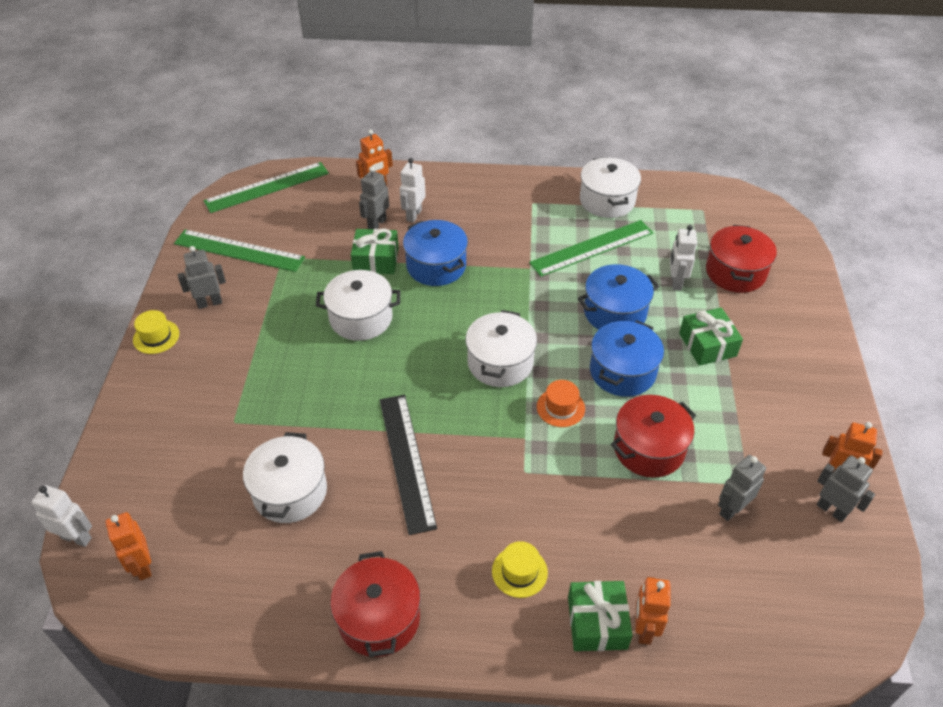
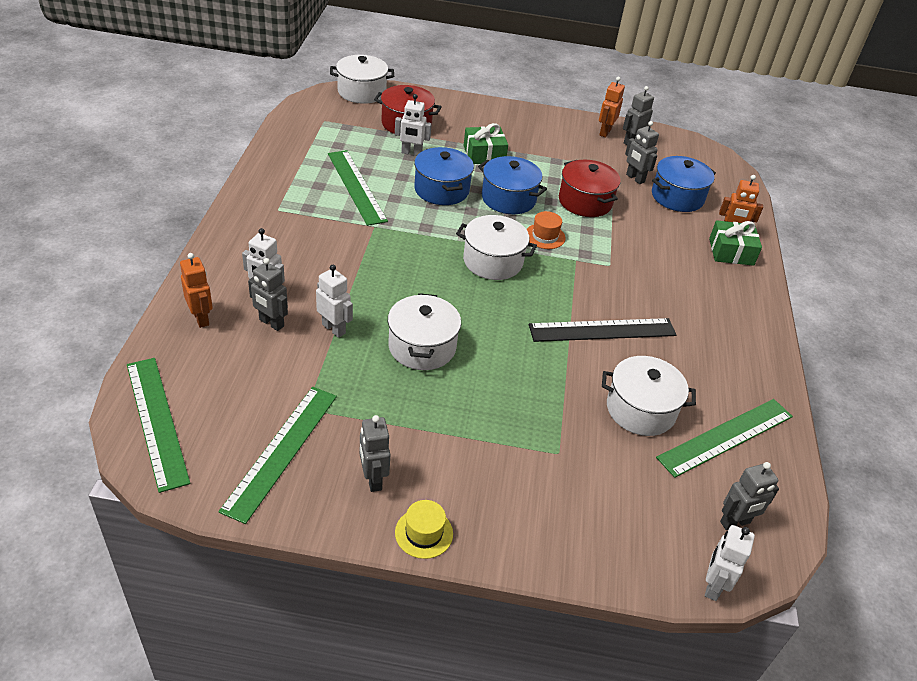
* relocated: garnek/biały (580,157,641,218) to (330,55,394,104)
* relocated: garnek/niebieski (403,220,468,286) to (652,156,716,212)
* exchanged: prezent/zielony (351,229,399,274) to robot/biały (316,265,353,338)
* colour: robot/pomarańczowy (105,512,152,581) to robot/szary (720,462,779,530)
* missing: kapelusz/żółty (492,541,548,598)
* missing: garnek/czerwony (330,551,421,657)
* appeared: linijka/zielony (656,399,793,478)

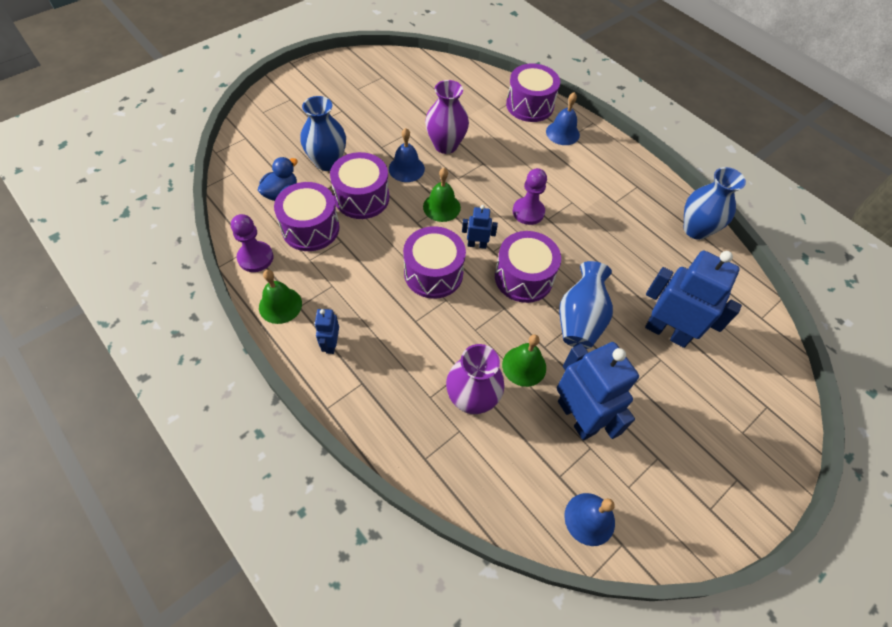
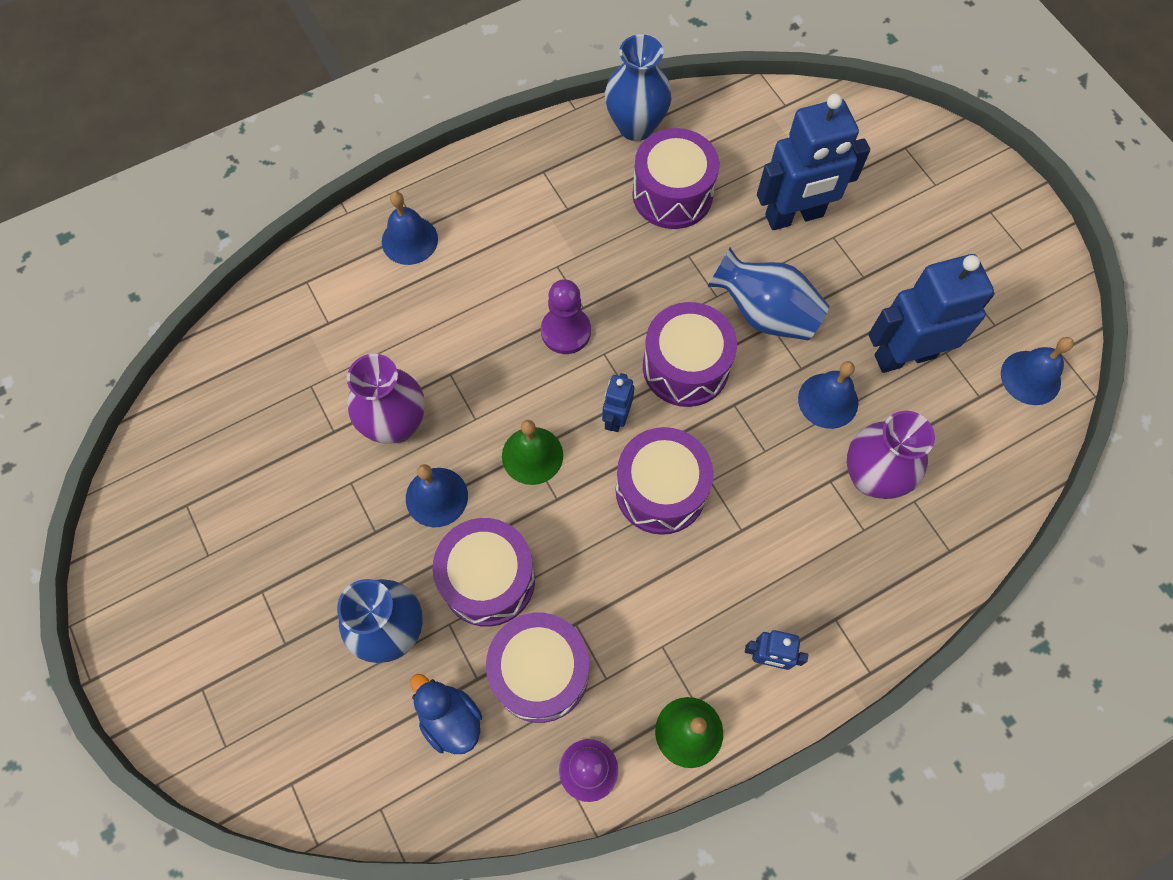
* relocated: bęben/fioletowy (506,63,560,122) to (632,128,719,229)
* spun: robot/niebieski (645,251,742,348) = (757,94,870,230) 150 degrees counterclockwise
* colour: dzwonek/zielony (502,334,546,387) to dzwonek/niebieski (798,361,858,429)

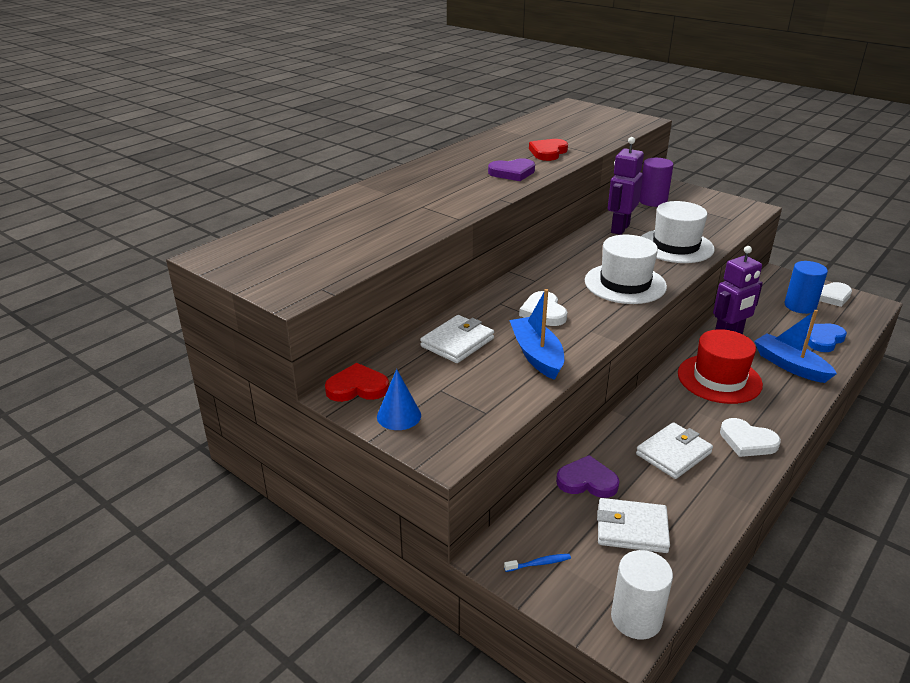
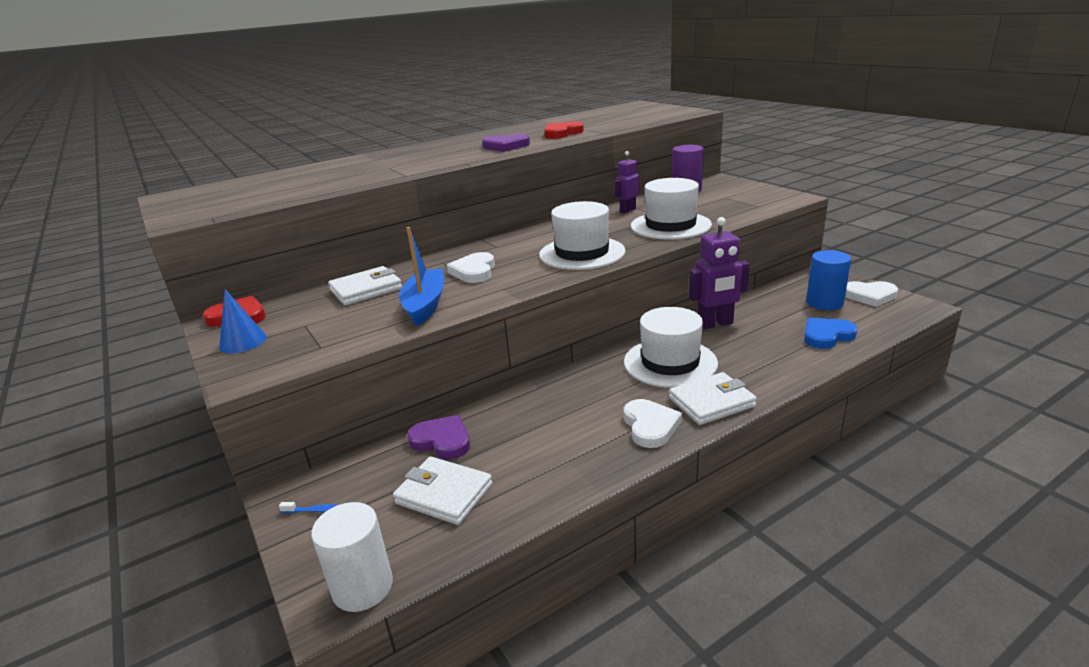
* size: robot/fioletowy (608,137,644,235) = (614,151,639,213) x0.61
* missing: łódka/niebieski (754,310,837,383)
* colour: kapelusz/czerwony (678,329,763,404) to kapelusz/biały (624,307,718,388)
* spun: serce/biały (720,418,781,457) = (624,399,682,448) 150 degrees counterclockwise
* relocated: portfel/biały (636,422,713,479) to (669,372,757,425)

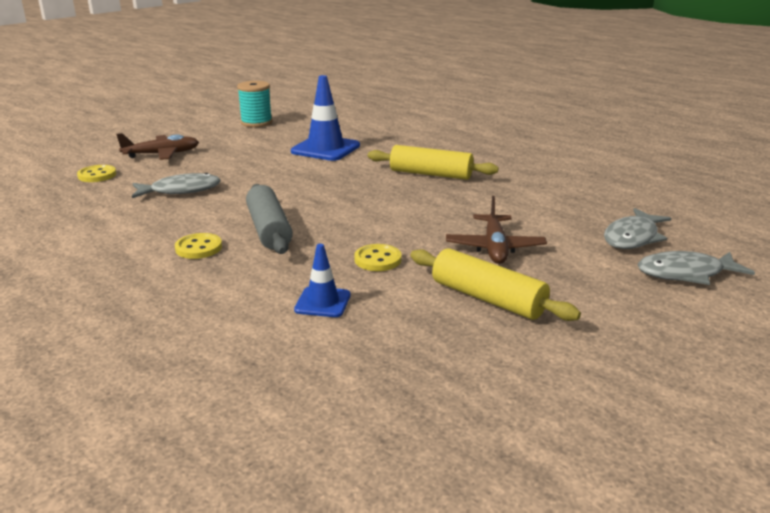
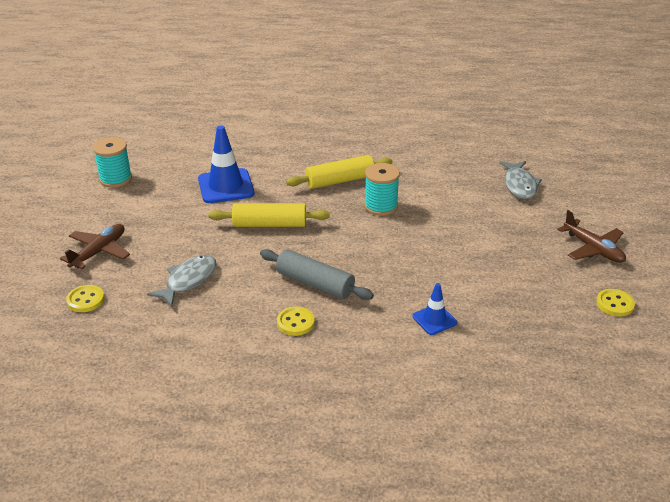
* relocated: samolot/brązowy (446,196,547,264) to (557,210,626,263)
* relocated: guzik/żółty (354,244,402,271) to (596,289,635,317)
* relocated: wałek do ciasta/żółty (410,248,581,321) to (209,203,330,227)
* missing: ryba/szary (637,251,755,285)
* appeared: szpulka/turkusowy (364,163,400,216)

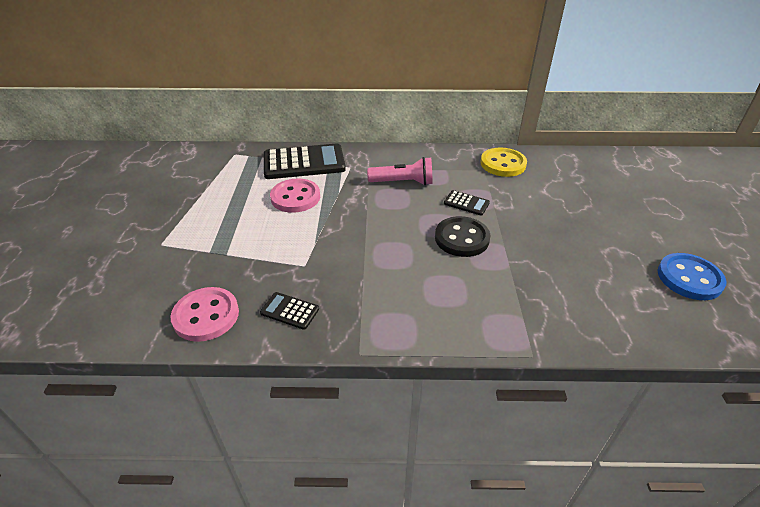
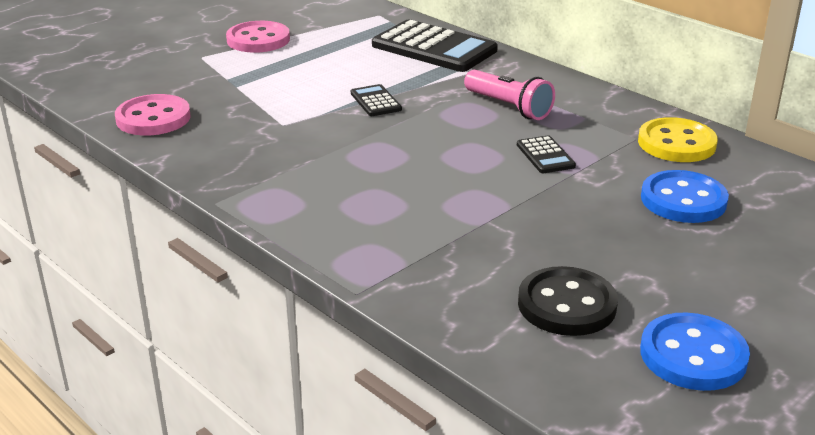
* relocated: guzik/różowy (270,179,320,213) to (226,21,290,53)
* relocated: guzik/czarny (435,216,491,257) to (518,266,618,336)
* relocated: kalkulator/czarny (260,292,319,330) to (351,84,402,116)
* appeared: guzik/niebieski (641,170,729,223)

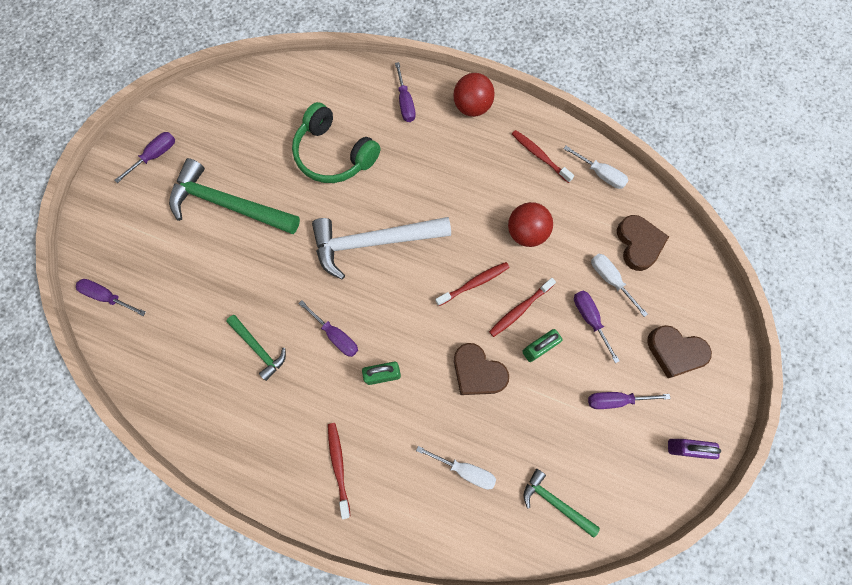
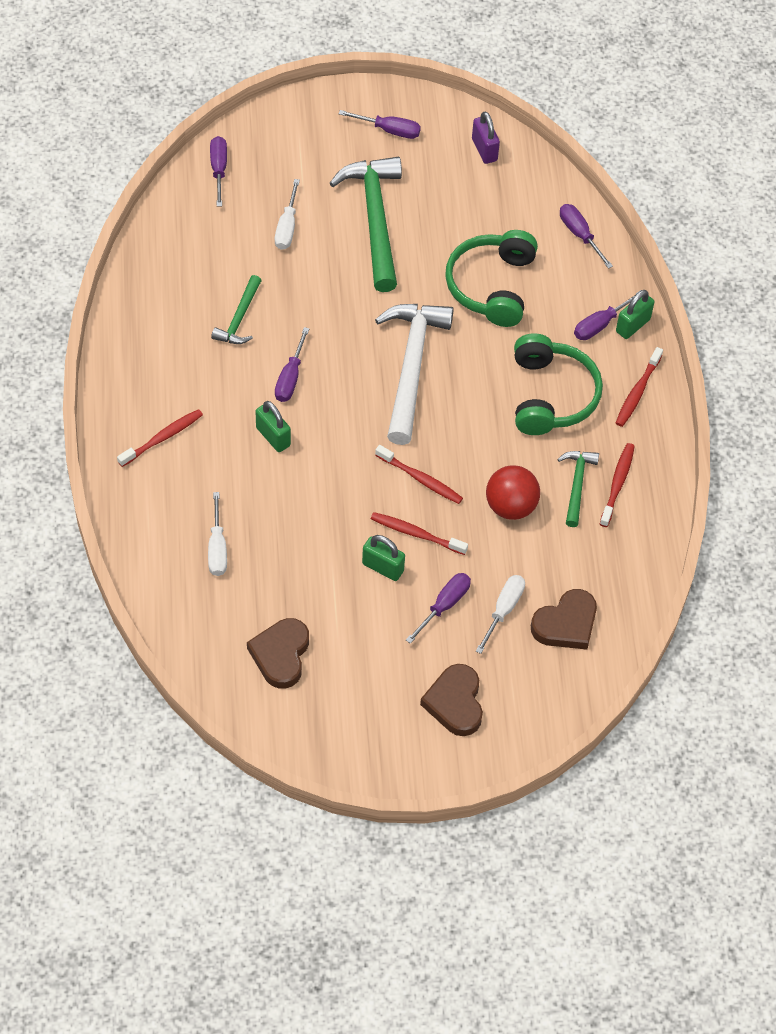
* exchanged: piłka/czerwony (453,73,495,117) to szczoteczka do zębów/czerwony (616,347,663,427)
* relocated: śrubokręt/biały (563,146,629,189) to (275,179,300,250)
* spun: młotek/biały (312,217,451,280) = (375,304,454,445) 45 degrees clockwise
* relocated: serce/brązowy (454,343,509,395) to (247,618,309,689)
* relocated: śrubokręt/fioletowy (588,392,671,409) to (560,204,613,269)
* relocated: kłódka/fioletowy (668,439,721,459) to (472,111,500,164)
* relocated: młotek/zielony (523,469,600,538) to (557,451,599,527)
* appeared: kłódka/zielony (616,290,654,339)
* appeared: słuchawki/zielony (514,333,603,435)

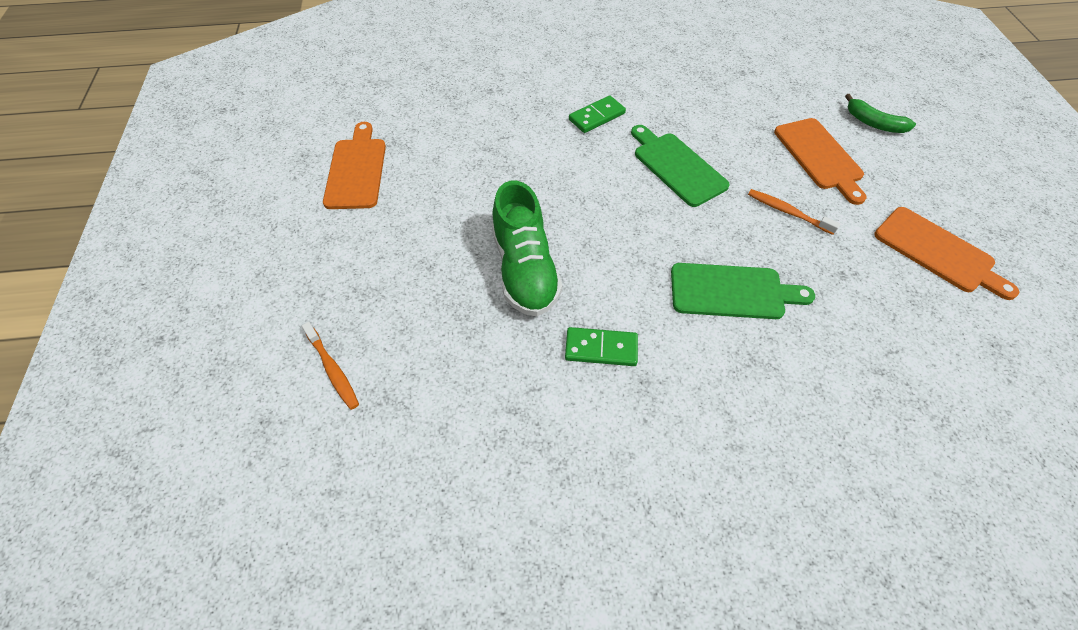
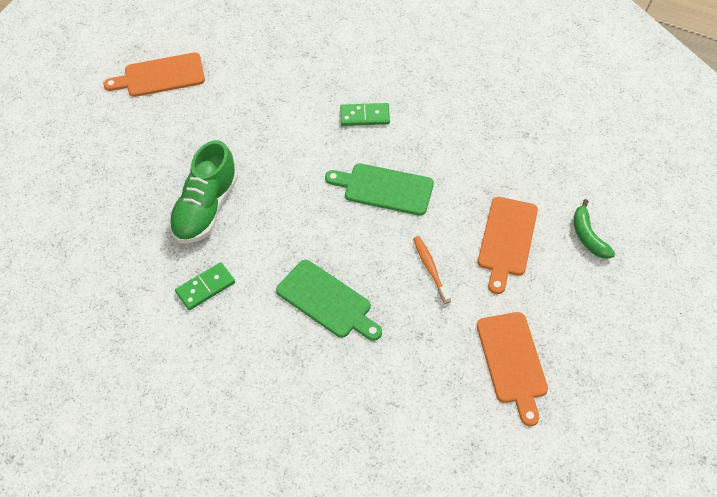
* spun: deska do krojenia/pomarańczowy (323,122,386,209) = (103,52,205,97) 135 degrees counterclockwise
* spun: deska do krojenia/zielony (631,125,730,207) = (325,164,434,216) 75 degrees counterclockwise
* missing: szczoteczka do zębów/pomarańczowy (302,322,359,410)
* spun: kostka domina/zielony (565,327,638,366) = (175,262,235,310) 75 degrees counterclockwise

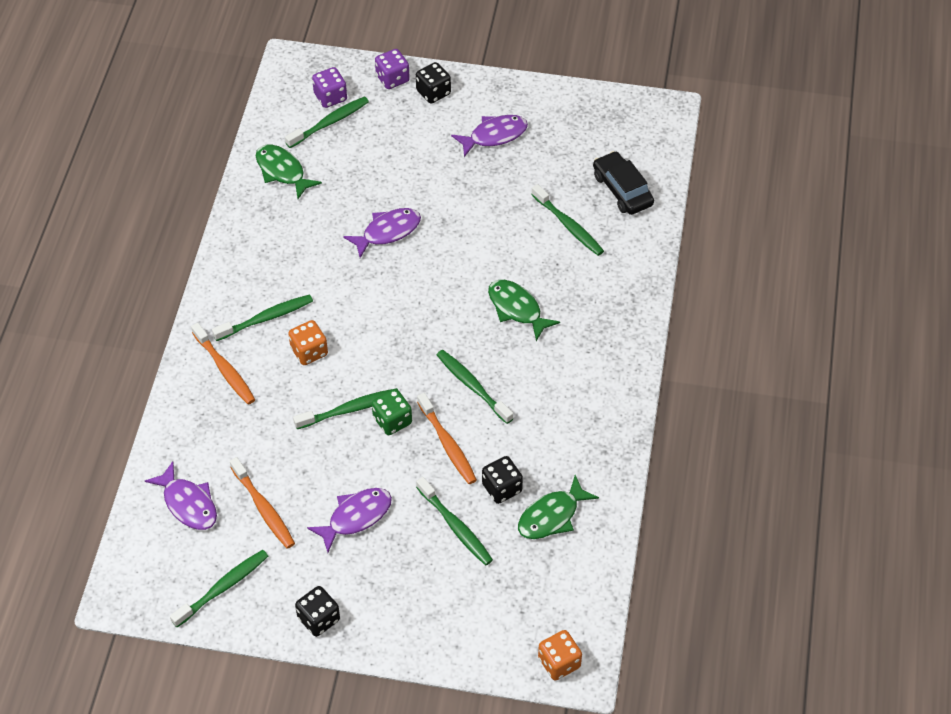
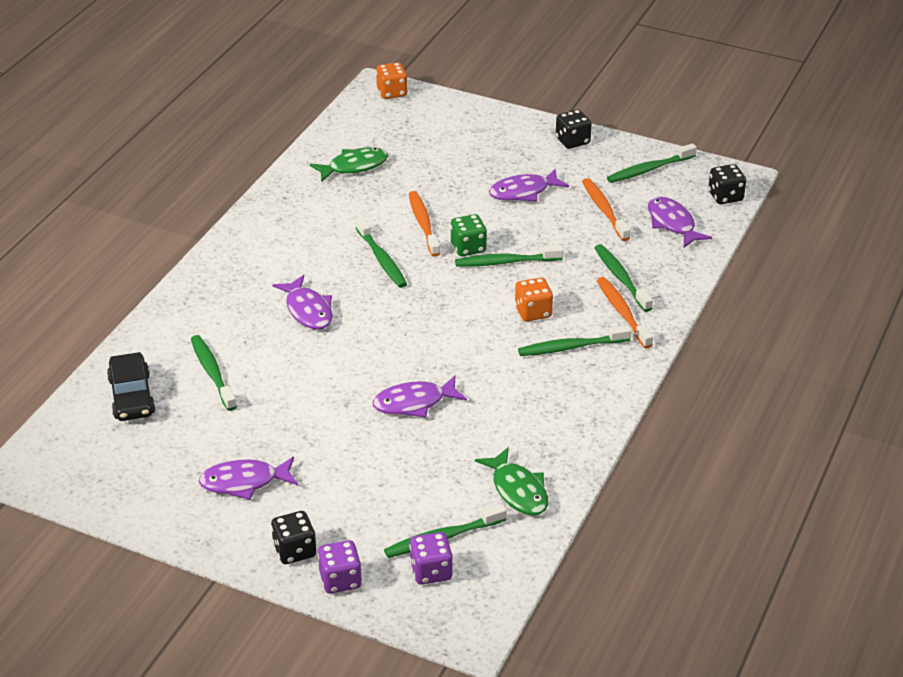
* colour: ryba/zielony (488,280,560,341) to ryba/fioletowy (272,275,333,330)
* relocated: kostka do gry/czarny (482,456,523,504) to (708,164,746,204)
* relocated: szczoteczka do zębów/zielony (416,477,493,565) to (594,244,653,312)

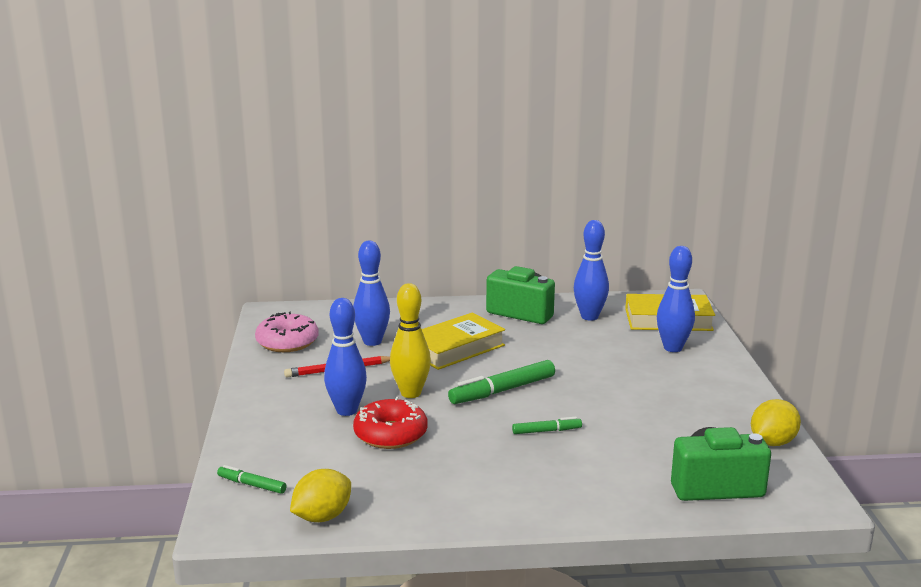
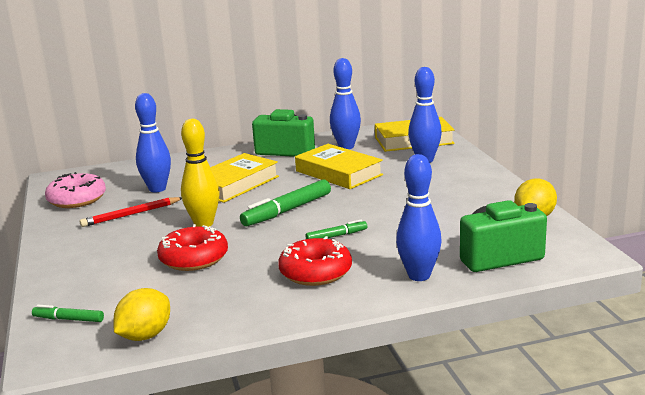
* relocated: kręgiel/niebieski (324,298,367,416) to (396,154,442,281)
* appeared: książka/żółty (295,144,383,189)
* appeared: donut/czerwony (278,236,352,286)

